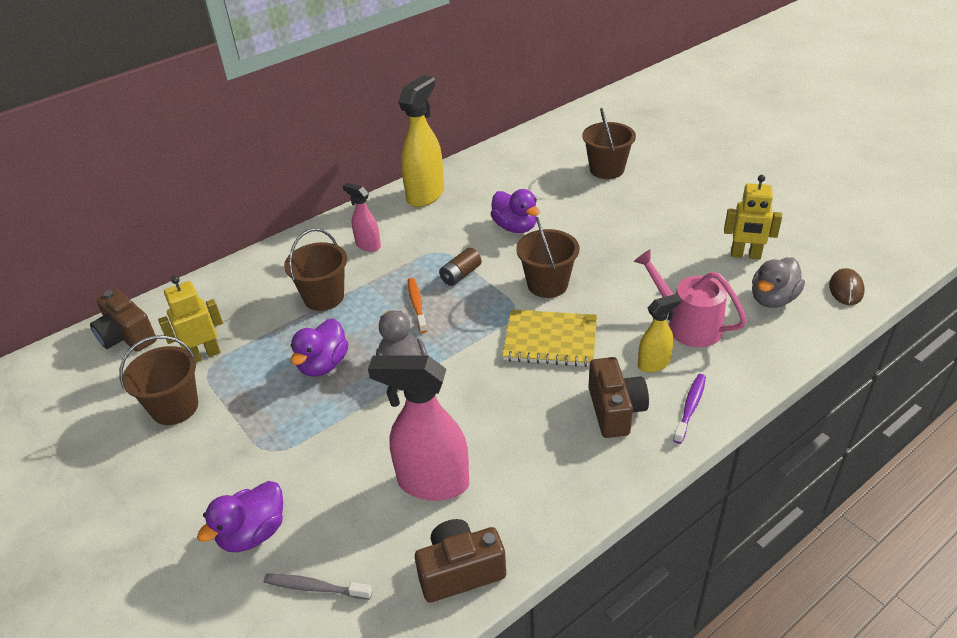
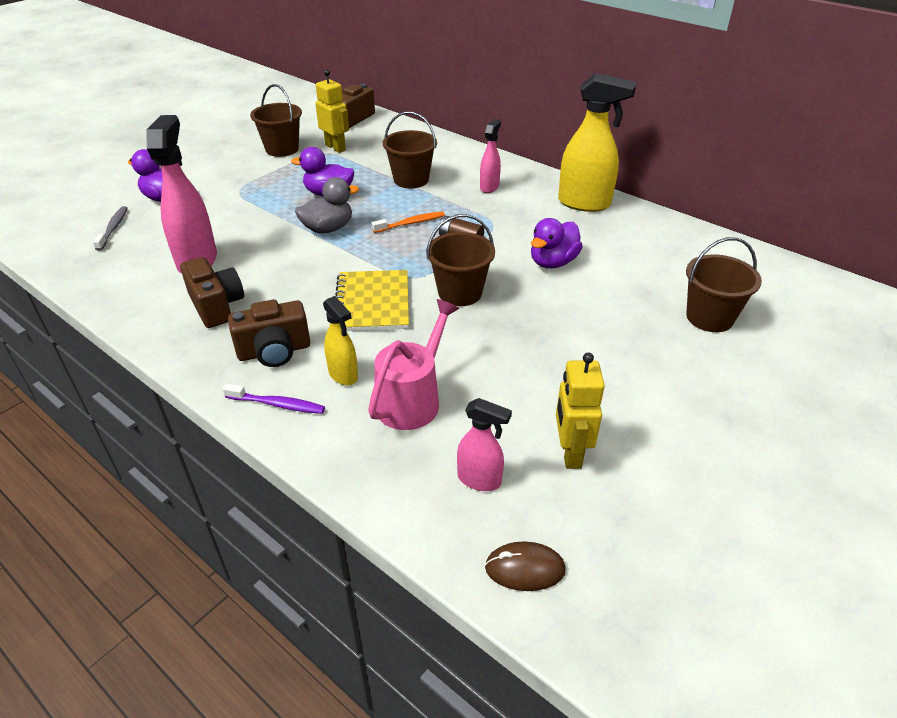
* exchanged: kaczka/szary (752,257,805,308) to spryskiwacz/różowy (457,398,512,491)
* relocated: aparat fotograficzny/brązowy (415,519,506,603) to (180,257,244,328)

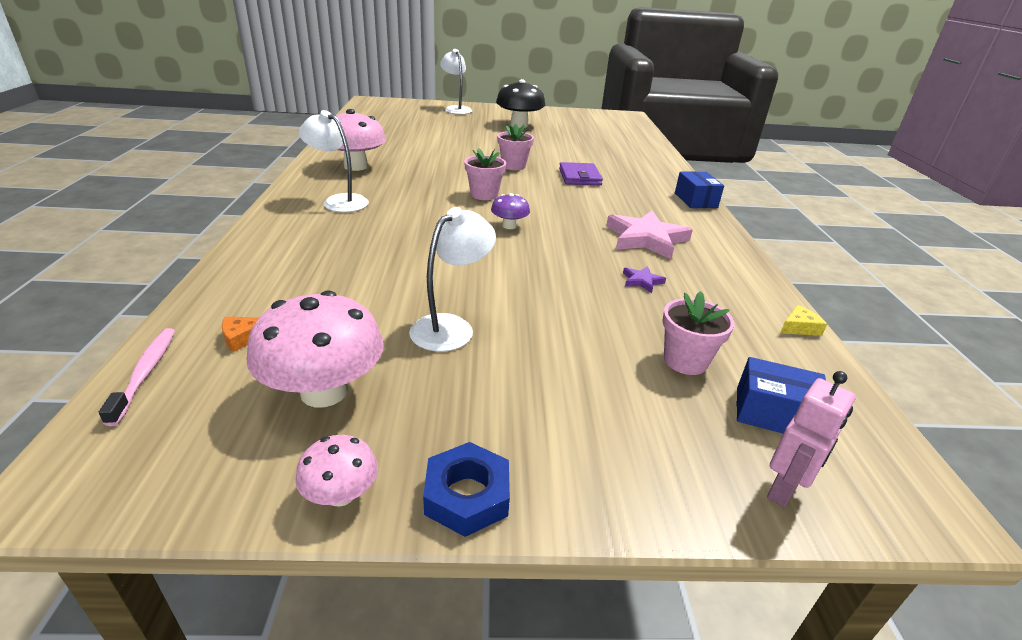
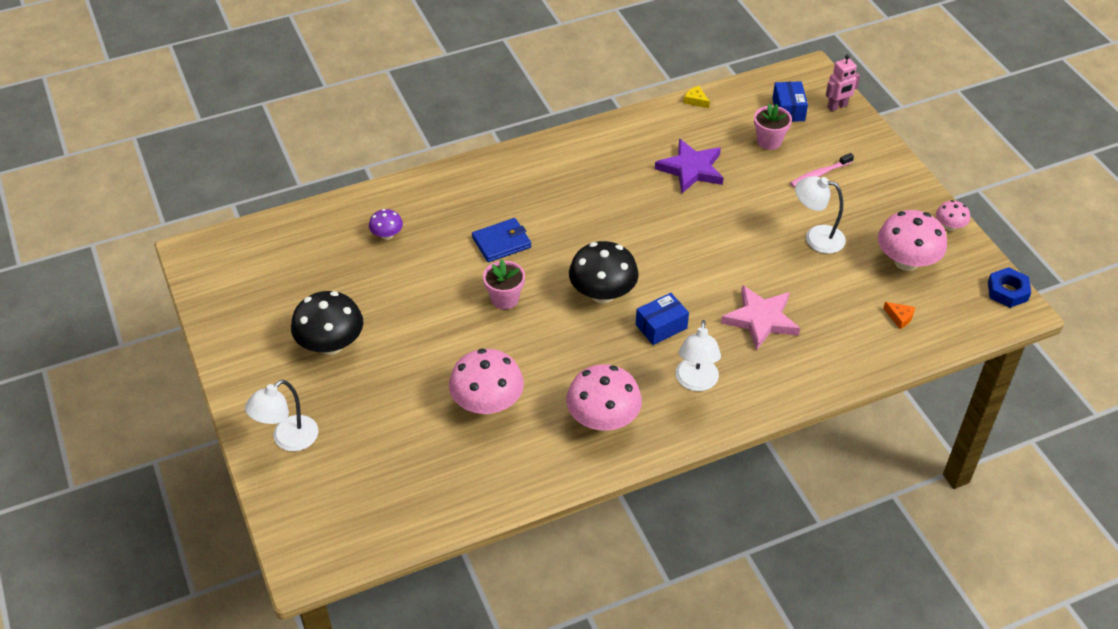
* exchanged: doniczka/różowy (464,148,506,200) to grzyb/czarny (569,241,639,303)
* colour: portfel/fioletowy (559,162,603,185) to portfel/niebieski (472,218,531,262)
* relocated: pudełko/niebieski (675,171,724,208) to (636,293,689,345)
* relocated: grzyb/fioletowy (491,193,530,229) to (369,209,403,240)
* relocated: gwiazda/różowy (606,211,693,259) to (721,285,800,351)
* size: gwiazda/fioletowy (623,266,666,293) = (655,139,724,193) x2.26
* relocated: szczoteczka do zębów/różowy (99,328,175,426) to (790,153,854,187)
* spun: robot/różowy (767,371,856,507) = (826,54,860,111) 135 degrees clockwise
* relocated: nakrętka/niebieski (423,442,510,537) to (988,267,1031,308)
* appeared: grzyb/różowy (449,349,524,415)

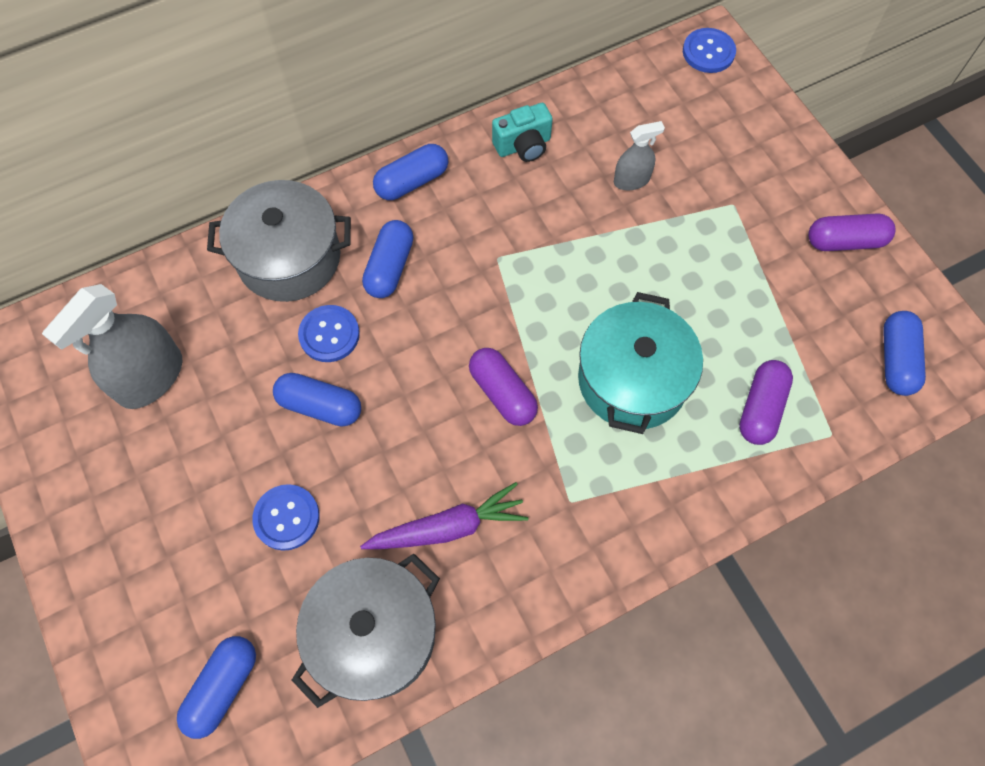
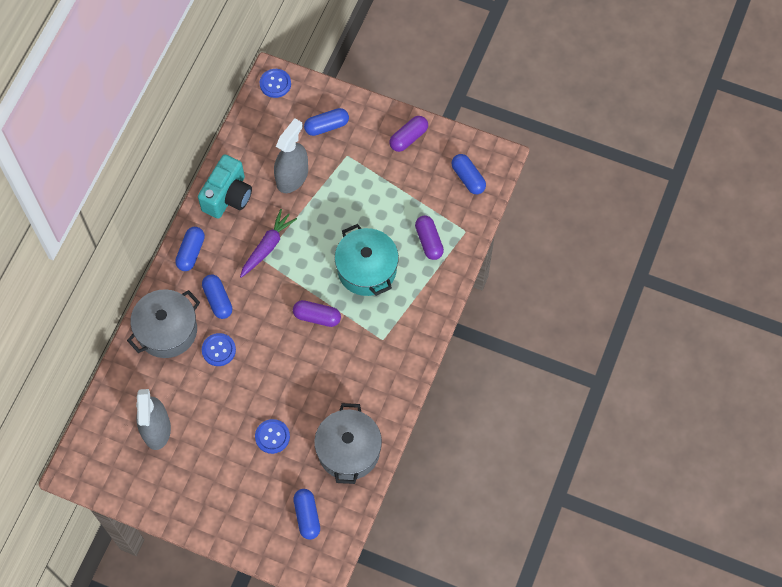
* size: aparat fotograficzny/turkusowy (492,103,553,162) = (198,155,252,219) x1.63
* size: spryskiwacz/szary (614,121,665,190) = (274,118,308,193) x1.86
* relocated: kapsułka/niebieski (273,373,361,427) to (304,108,349,136)
* relocated: marchewka/fioletowy (360,482,528,549) to (240,209,297,278)

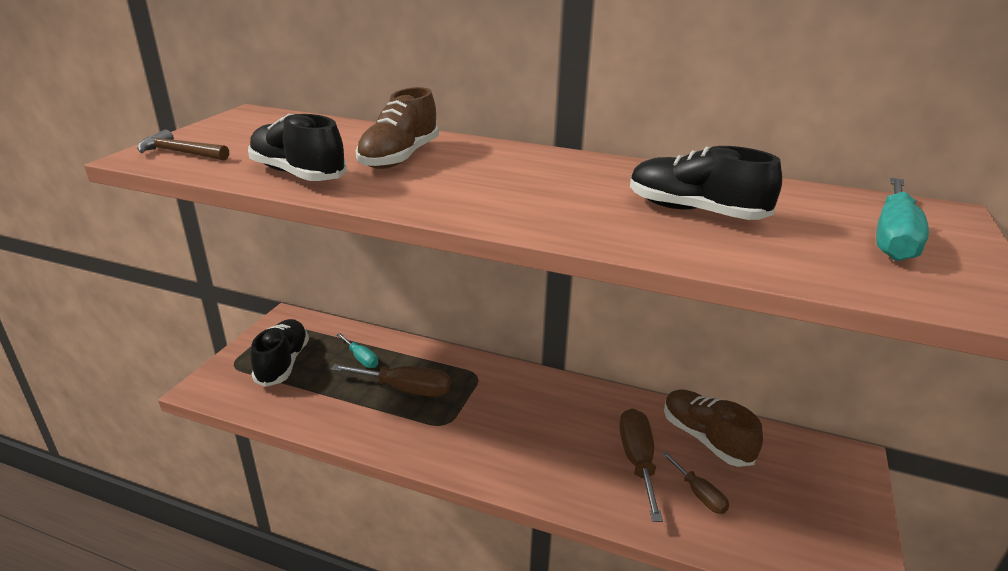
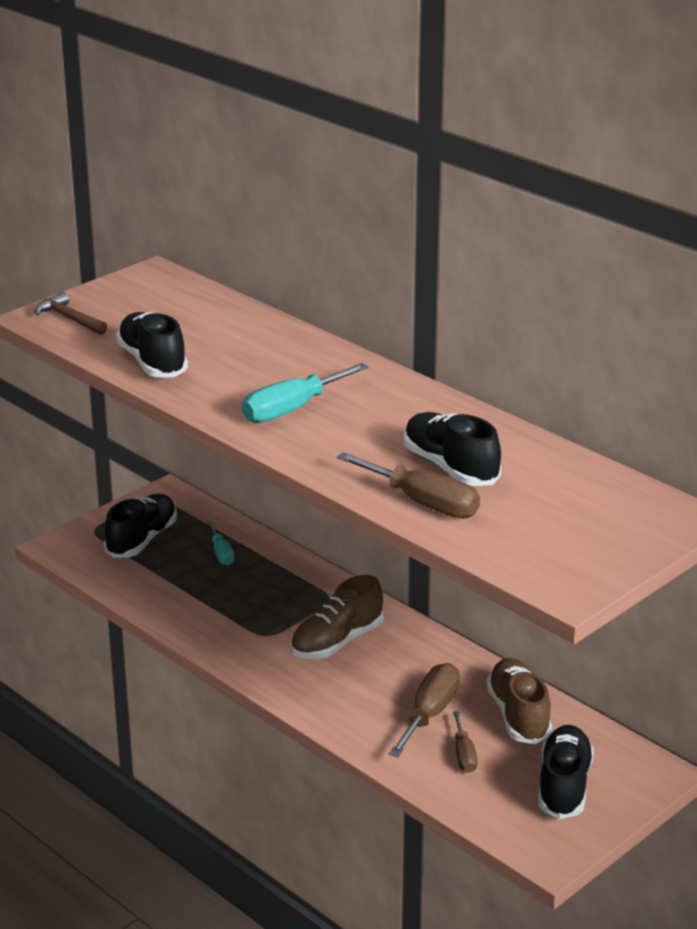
* relocated: but/brązowy (356,87,439,169) to (291,575,384,659)
* relocated: śrubokręt/turkusowy (876,178,929,261) to (242,363,369,423)
* relocated: śrubokręt/brązowy (331,364,451,397) to (337,452,480,518)
* appeared: but/czarny (538,725,594,819)

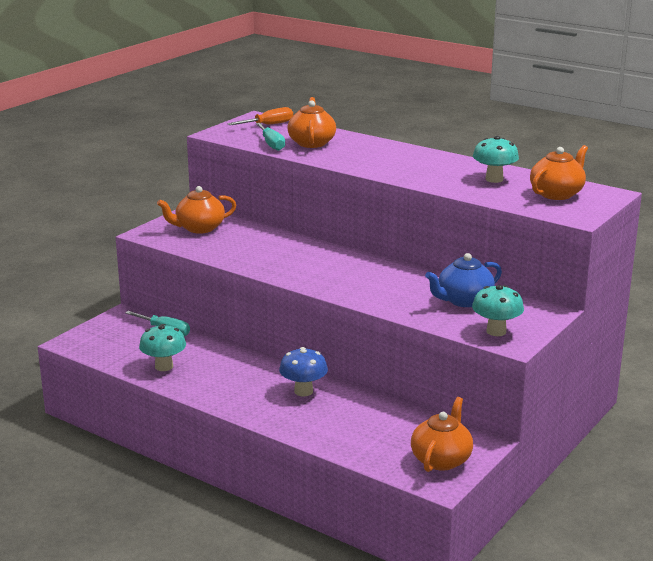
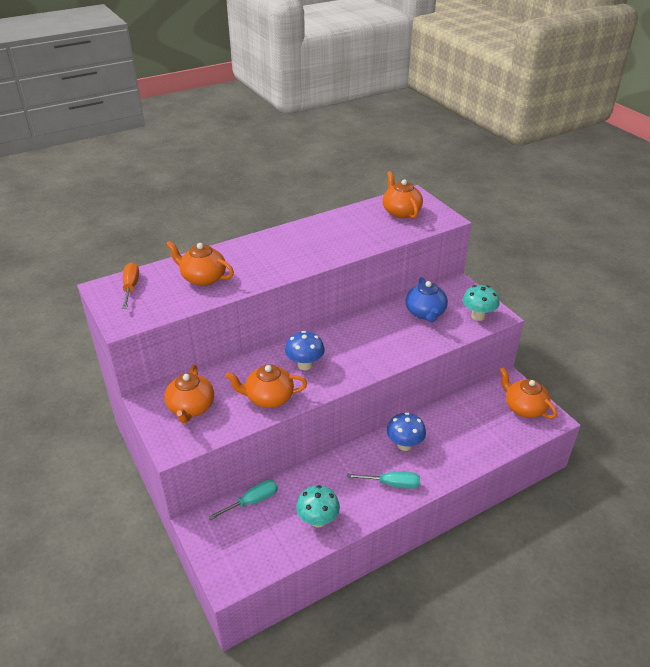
* relocated: śrubokręt/turkusowy (256,123,285,151) to (347,471,420,489)
* missing: grzyb/turkusowy (473,136,519,183)
* appeared: grzyb/niebieski (285,331,325,370)
* appeared: imbryk/pomarańczowy (225,364,307,408)

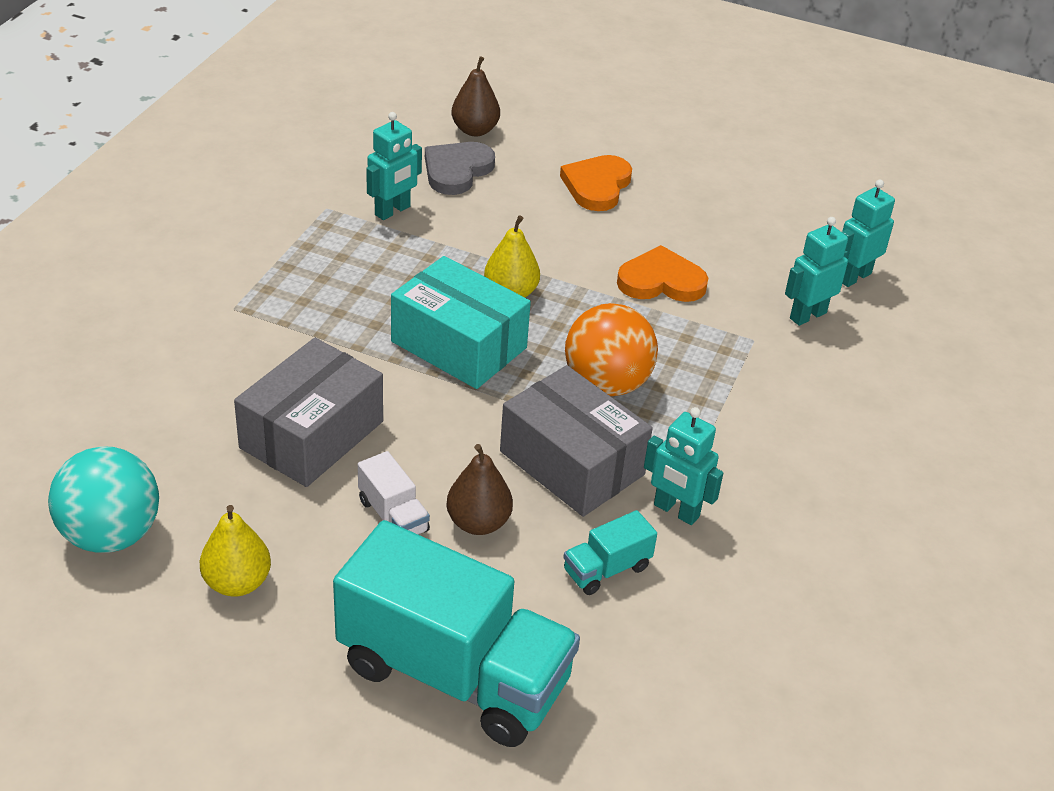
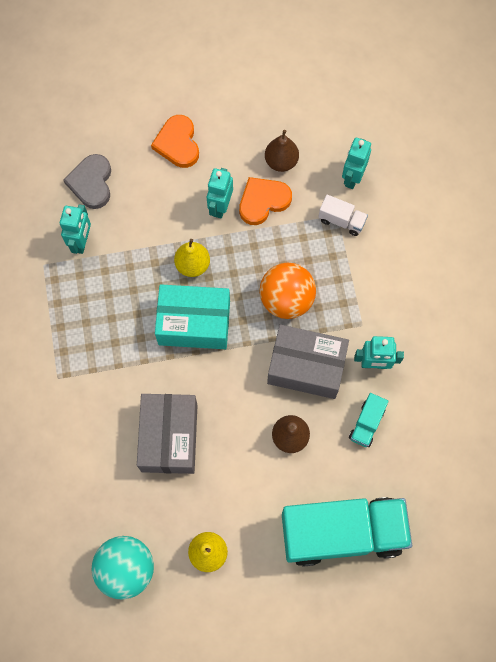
* relocated: gruszka/brązowy (451,56,500,136) to (265,130,299,172)
* relocated: robot/turkusowy (842,179,895,287) to (207,168,233,219)
* relocated: ciężarówka/biały (358,451,430,535) to (318,195,368,236)

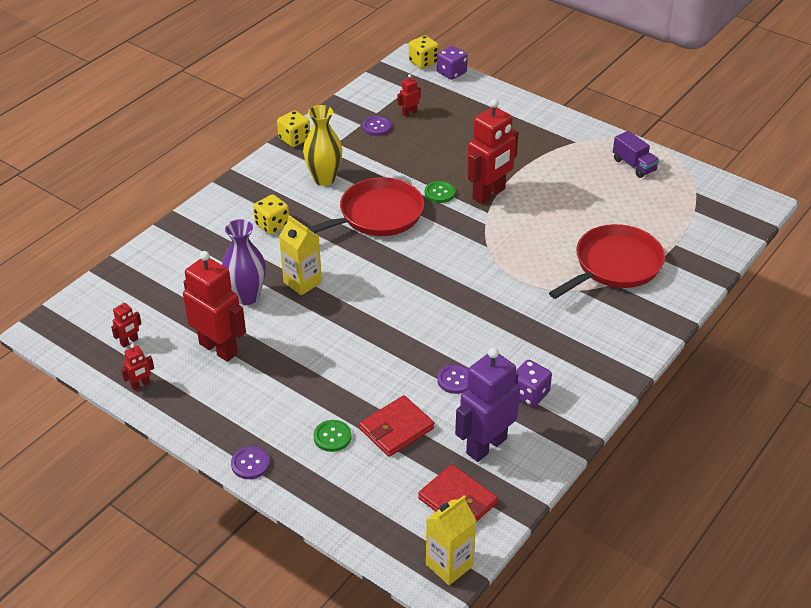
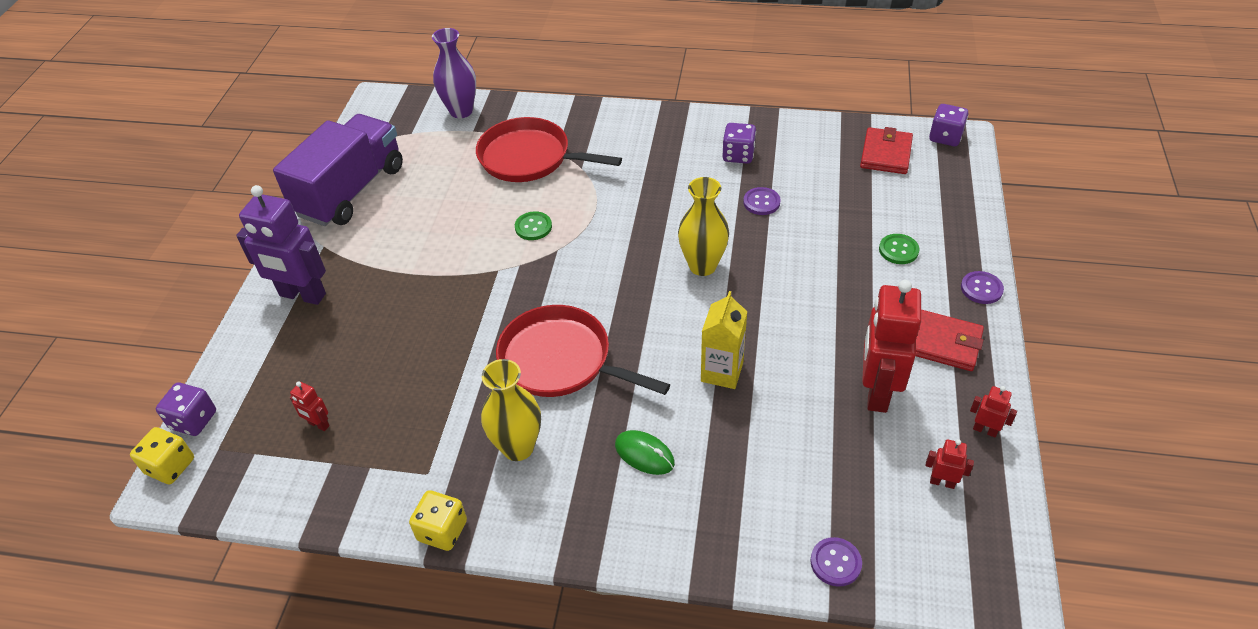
* missing: robot/czerwony (467,99,519,204)
* relocated: guzik/fioletowy (363,116,391,136) to (810,537,862,587)
* size: ciężarówka/fioletowy (613,131,659,178) = (273,114,403,226) x2.20
* relocated: guzik/zielony (425,181,455,203) to (515,211,552,240)
* exchanged: kostka do gry/żółty (253,194,289,235) to myszka/zielony (615,430,675,475)
* relocated: wazon/fioletowy (222,219,266,305) to (432,28,476,118)
* relocated: robot/fioletowy (455,348,520,462) to (236,185,326,305)
* relocated: portfel/czerwony (359,395,434,457) to (916,310,984,371)
* exchanged: karton mleka/żółty (426,495,477,585) to kostka do gry/fioletowy (929,104,968,146)
* appeared: wazon/żółty (678,177,729,276)

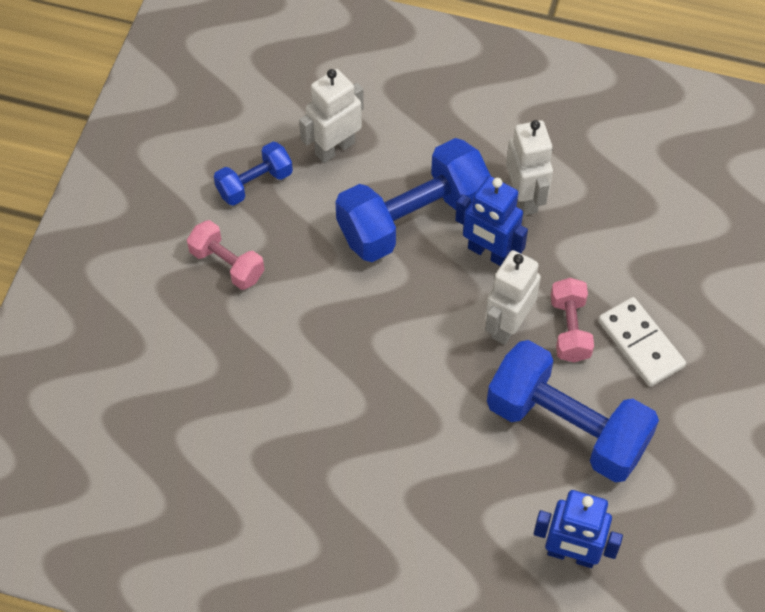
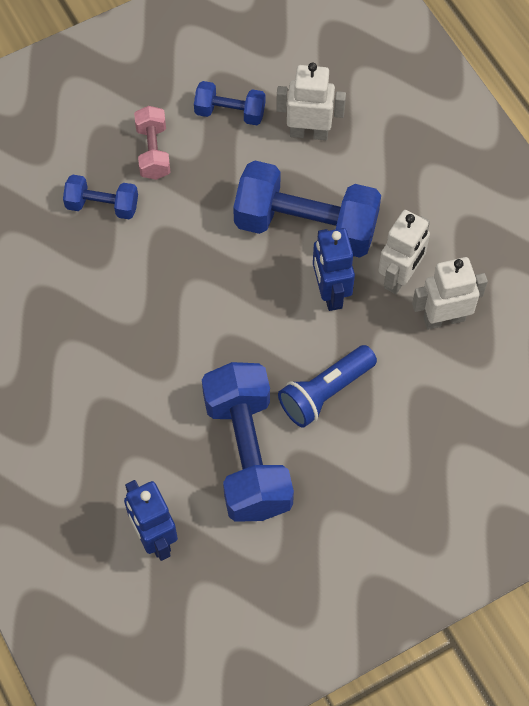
* relocated: robot/biały (485,250,541,345) to (412,257,488,330)
* exchanged: hantel/różowy (551,278,594,362) to latarka/niebieski (278,345,377,427)
* missing: kostka domina/biały (598,297,686,387)
* appeared: hantel/niebieski (63,174,138,219)

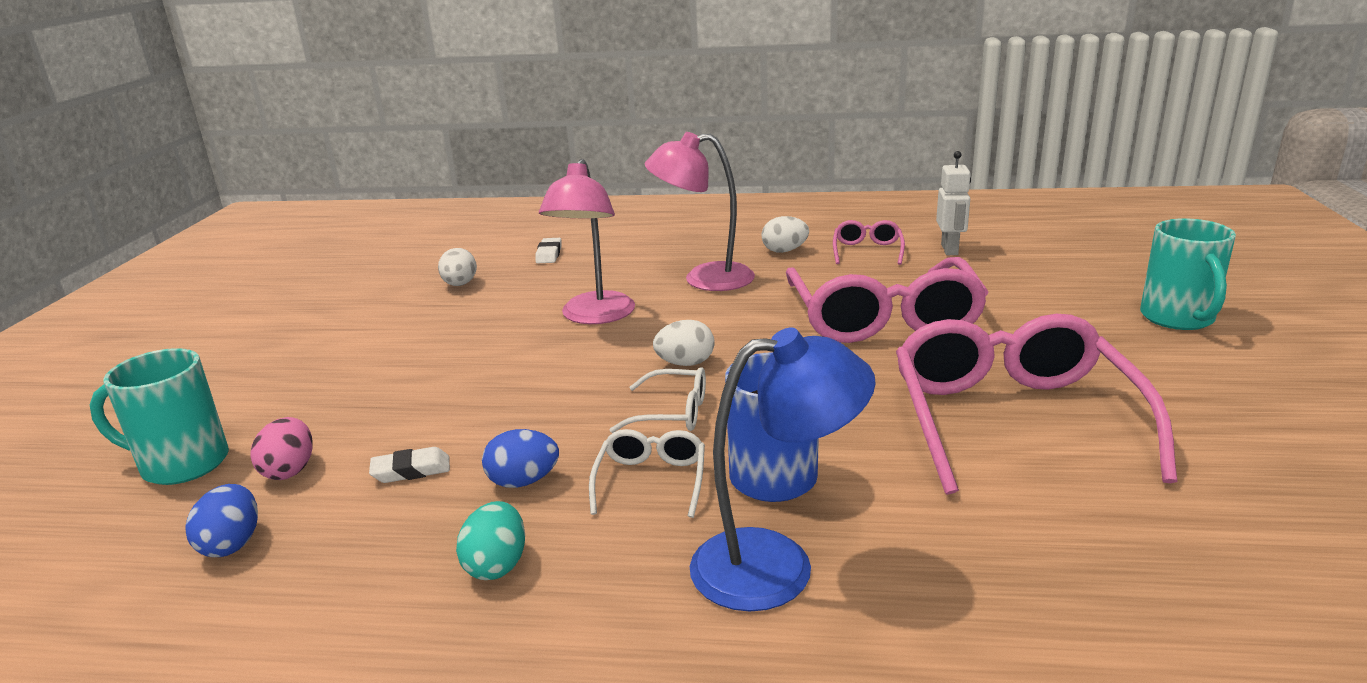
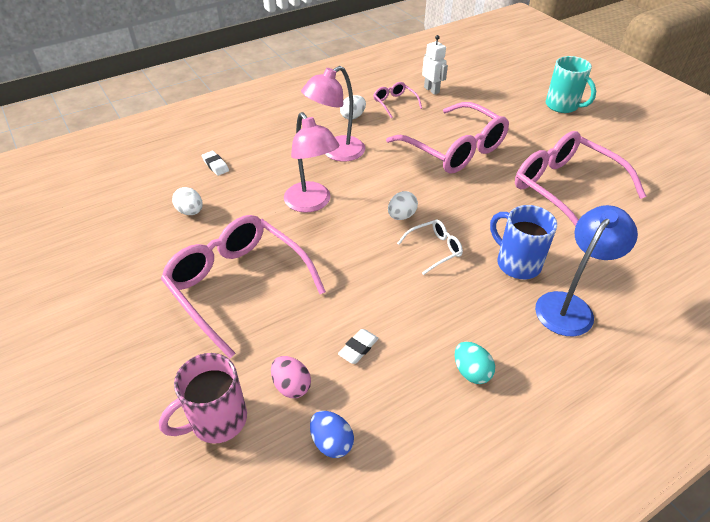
* colour: kubek/turkusowy (90,348,229,485) to kubek/różowy (159,353,247,444)
* missing: jajko/niebieski (482,429,559,488)
* missing: okulary/biały (589,429,705,518)
* appeared: okulary/różowy (161,215,326,359)

